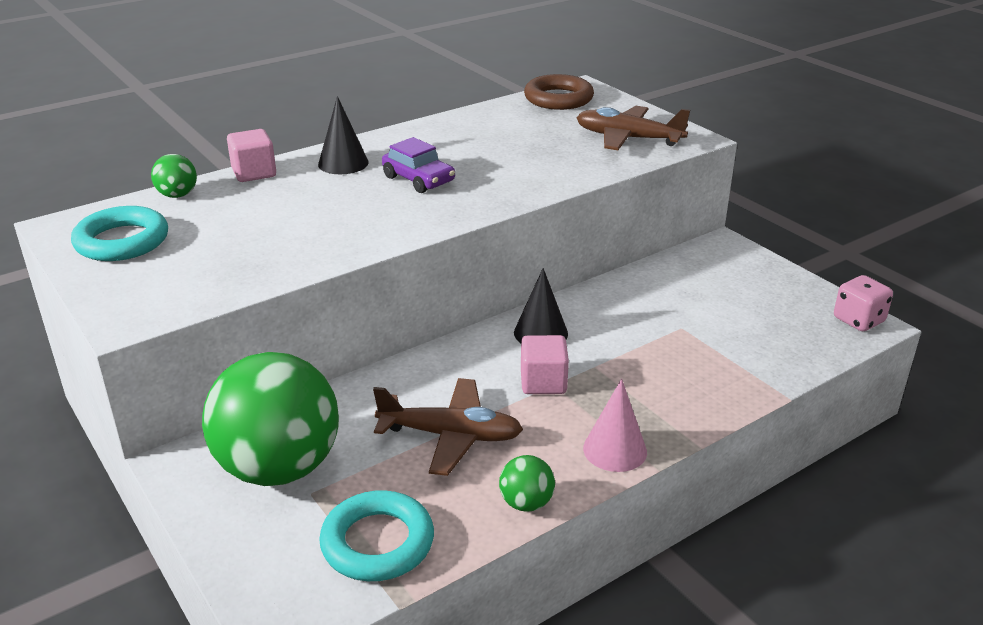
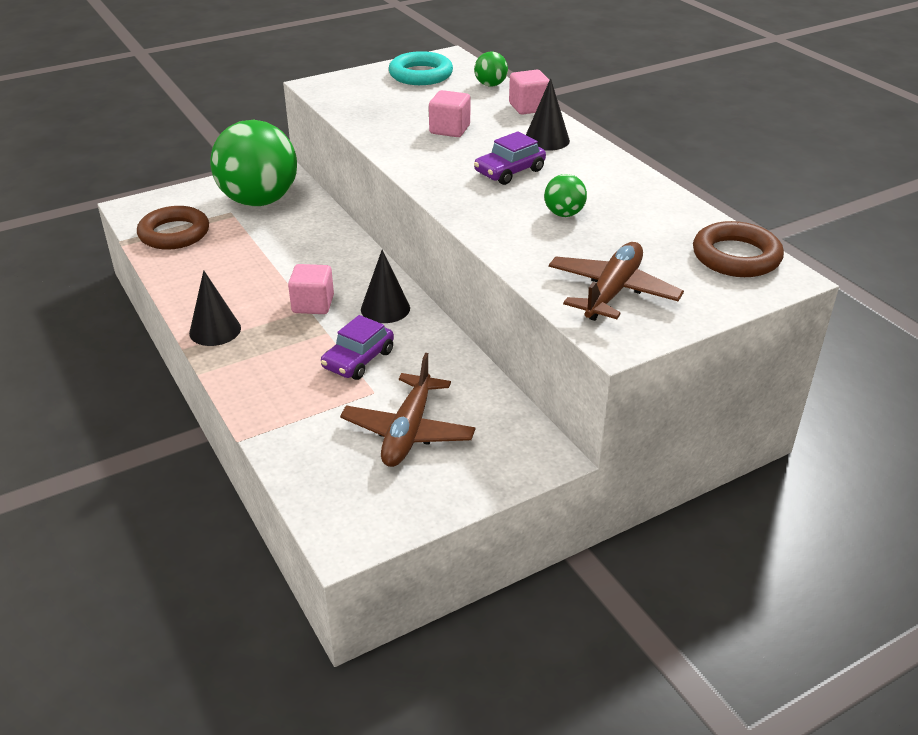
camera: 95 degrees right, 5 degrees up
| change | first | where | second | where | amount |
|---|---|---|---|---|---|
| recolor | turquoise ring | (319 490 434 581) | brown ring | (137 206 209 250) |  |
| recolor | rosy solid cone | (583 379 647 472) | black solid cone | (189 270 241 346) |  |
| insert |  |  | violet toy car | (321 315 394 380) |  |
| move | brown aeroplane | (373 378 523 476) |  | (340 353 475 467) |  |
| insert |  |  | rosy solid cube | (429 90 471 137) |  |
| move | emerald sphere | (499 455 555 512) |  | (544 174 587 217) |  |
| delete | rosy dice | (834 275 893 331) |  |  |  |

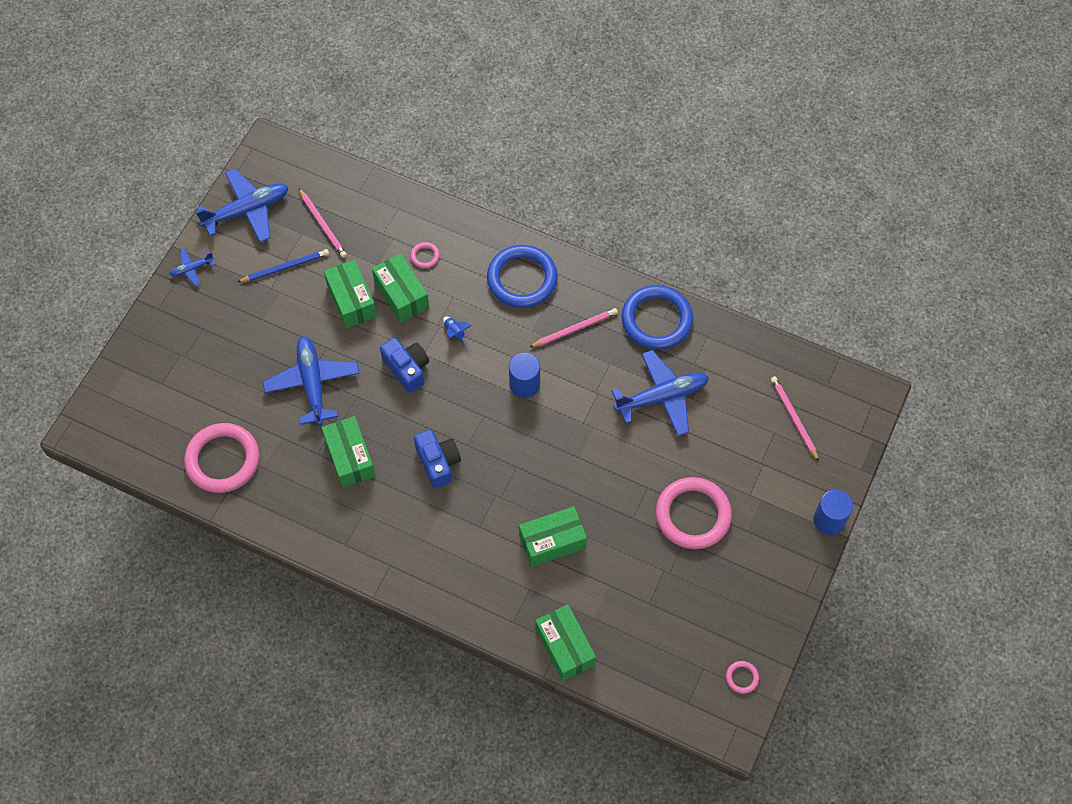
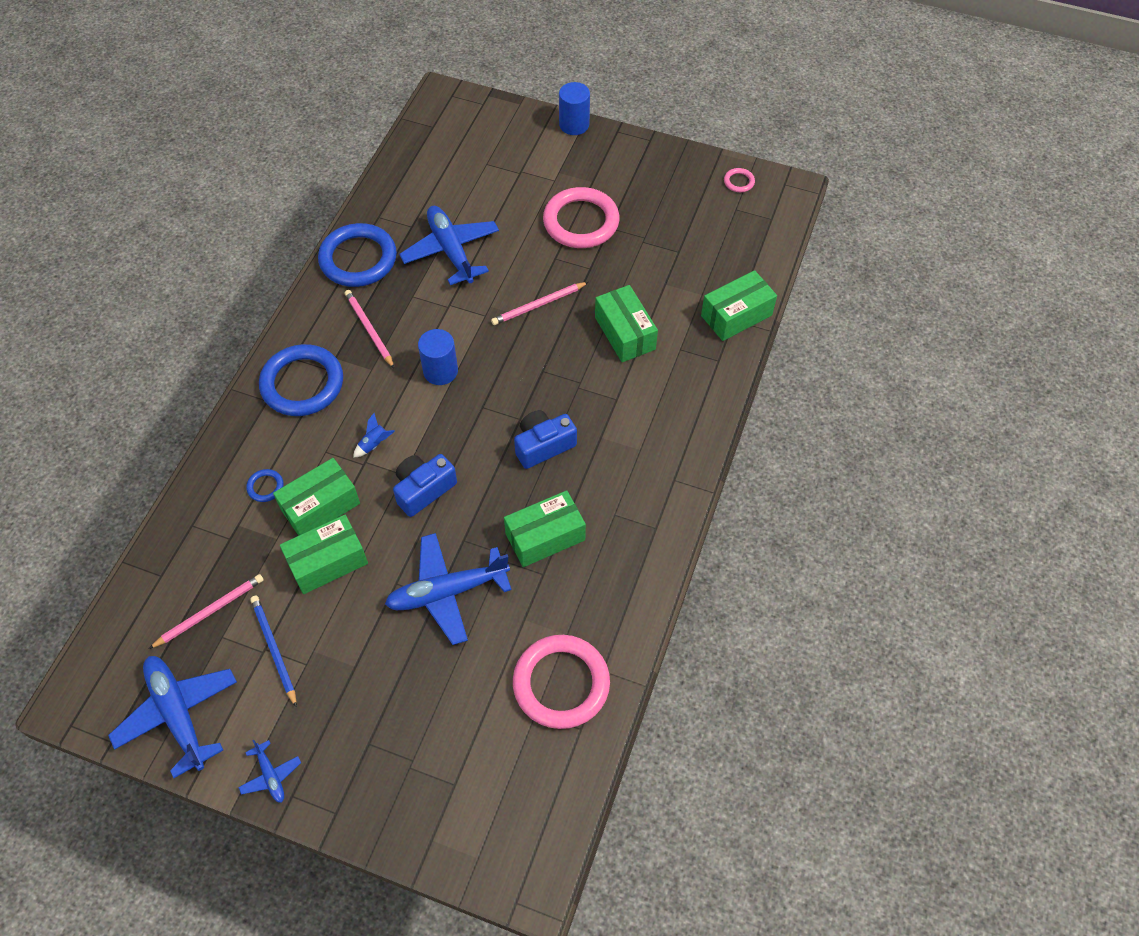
camera: 95 degrees left, 5 degrees down
| change | first | where | second | where | amount |
|---|---|---|---|---|---|
| recolor | rosy ring | (410 242 440 268) | blue ring | (246 469 284 502) |  |
| move | rosy wooden pencil | (771 376 819 461) |  | (491 282 588 325) |  |

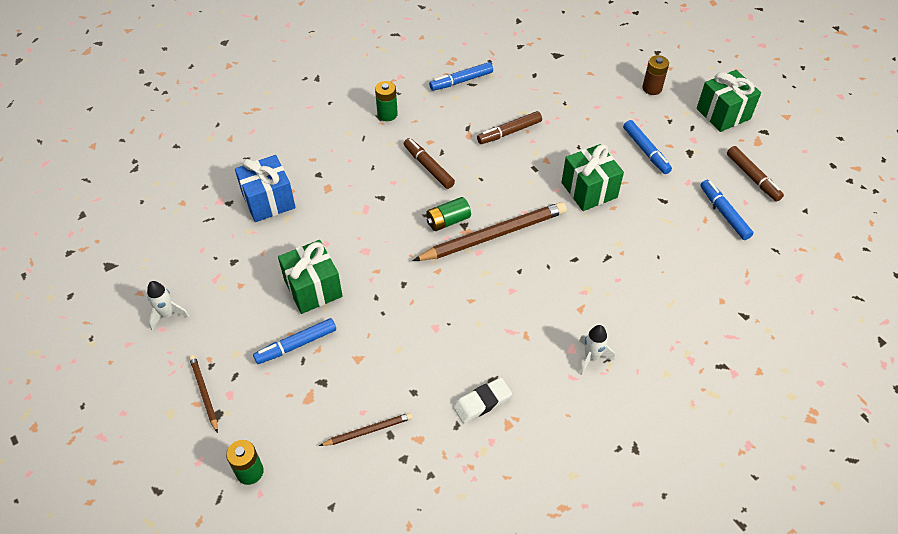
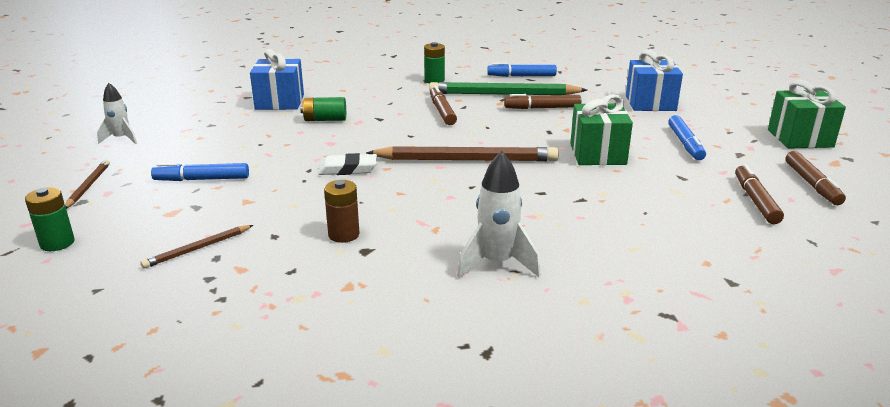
camera: 25 degrees right, 25 degrees down
| change | first | where | second | where | amount |
|---|---|---|---|---|---|
| rotate | brown wooden pencil | (319 413 413 446) |  | (141 225 253 269) | 135 degrees clockwise |
| move | emerald power cell | (426 197 471 231) |  | (301 97 346 121) |  |
| move | white pencil eraser | (453 378 512 423) |  | (318 153 377 175) |  |
| move | brown power cell | (642 55 669 95) |  | (324 180 360 243) |  |
| insert |  |  | emerald wooden pencil | (429 82 587 95) |  |
| resize | white spaceship | (579 325 615 375) |  | (457 151 541 278) | x1.54 |
| insert |  |  | blue present | (626 50 683 111) |  |
| recolor | blue marker pen | (700 180 754 240) | brown marker pen | (735 164 784 224) |  |
| delete | emerald present | (278 240 343 314) |  |  |  |

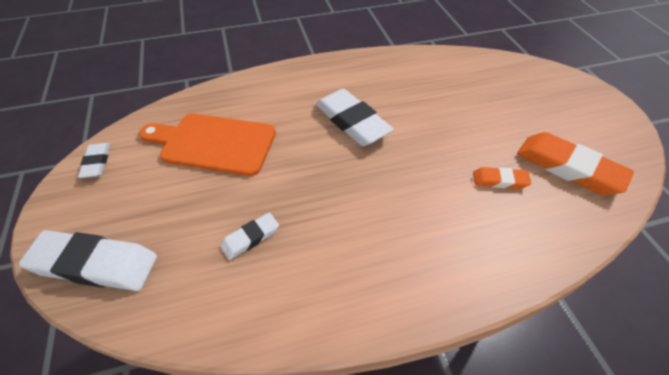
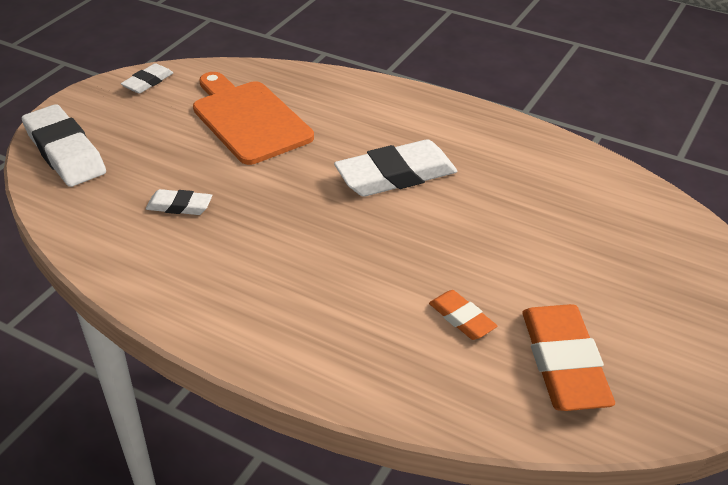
camera: 45 degrees right, 10 degrees down
| change | first | where | second | where | amount |
|---|---|---|---|---|---|
| rotate | white pencil eraser | (316 89 394 146) |  | (334 139 457 197) | 60 degrees clockwise |

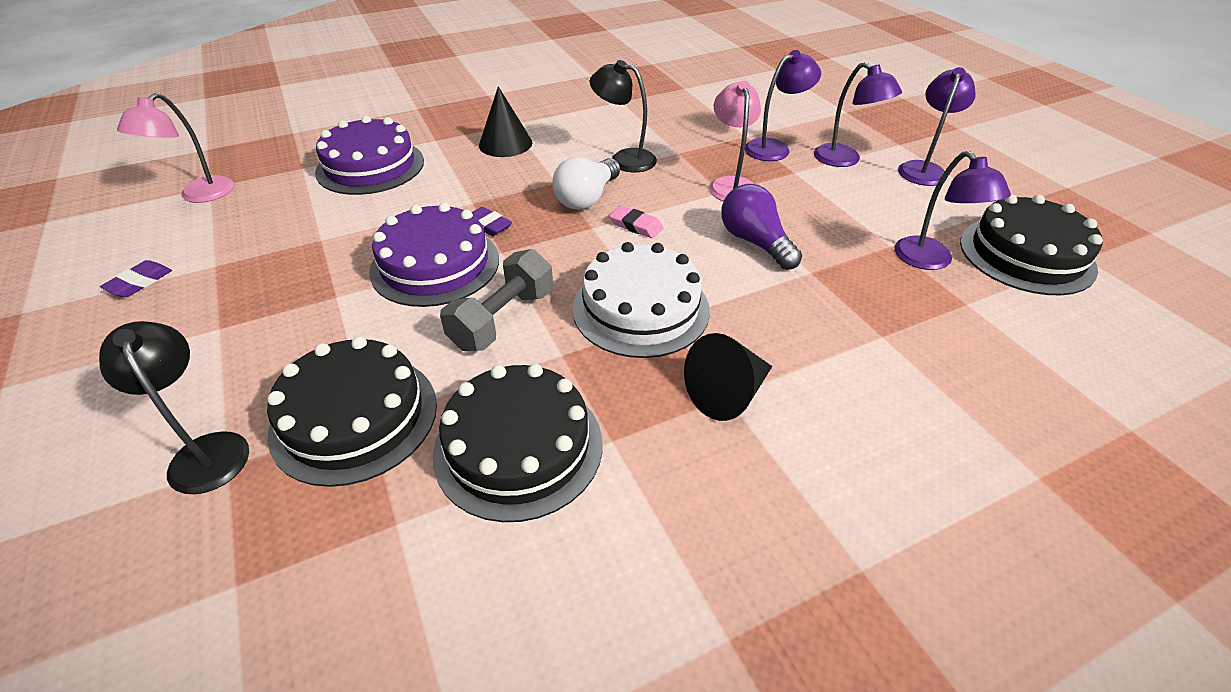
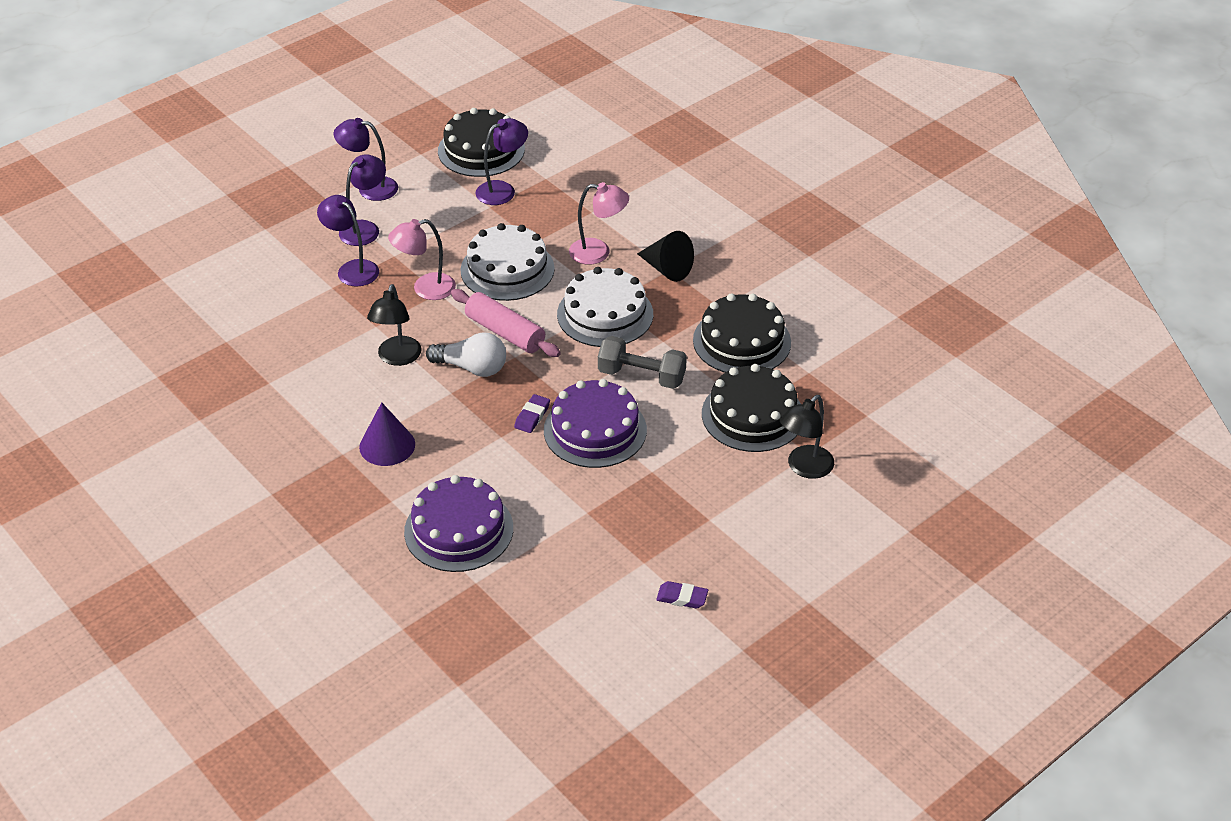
camera: 105 degrees left, 0 degrees up
| change | first | where | second | where | amount |
|---|---|---|---|---|---|
| recolor | black solid cone | (479 86 532 157) | violet solid cone | (359 402 415 466) |  |
| replace | rosy pencil eraser | (609 206 663 238) | rosy rolling pin | (451 289 561 357) |  |
| replace | violet lightbulb | (721 184 802 270) | white layer cake | (460 223 555 301) |  |
| move | rosy reading lamp | (117 93 234 203) |  | (569 182 629 265) |  |

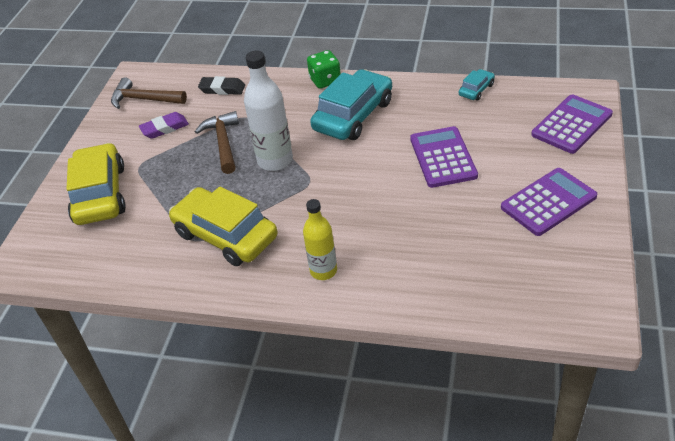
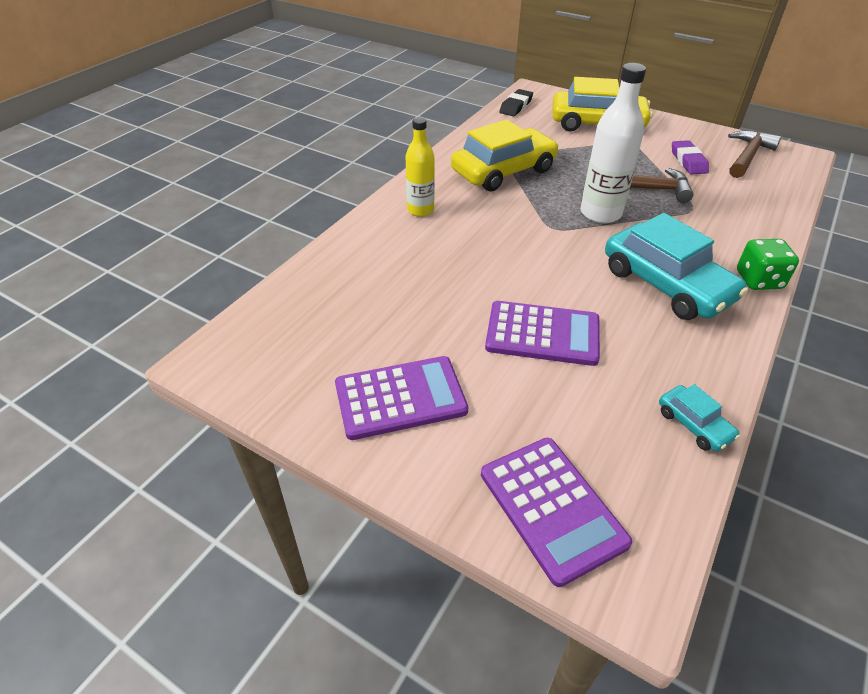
camera: 105 degrees right, 0 degrees up
| change | first | where | second | where | amount |
|---|---|---|---|---|---|
| rotate | violet adding machine | (501 168 597 236) |  | (335 356 468 440) | 90 degrees counterclockwise |
| move | black pencil eraser | (198 76 245 95) |  | (499 89 533 116) |  |

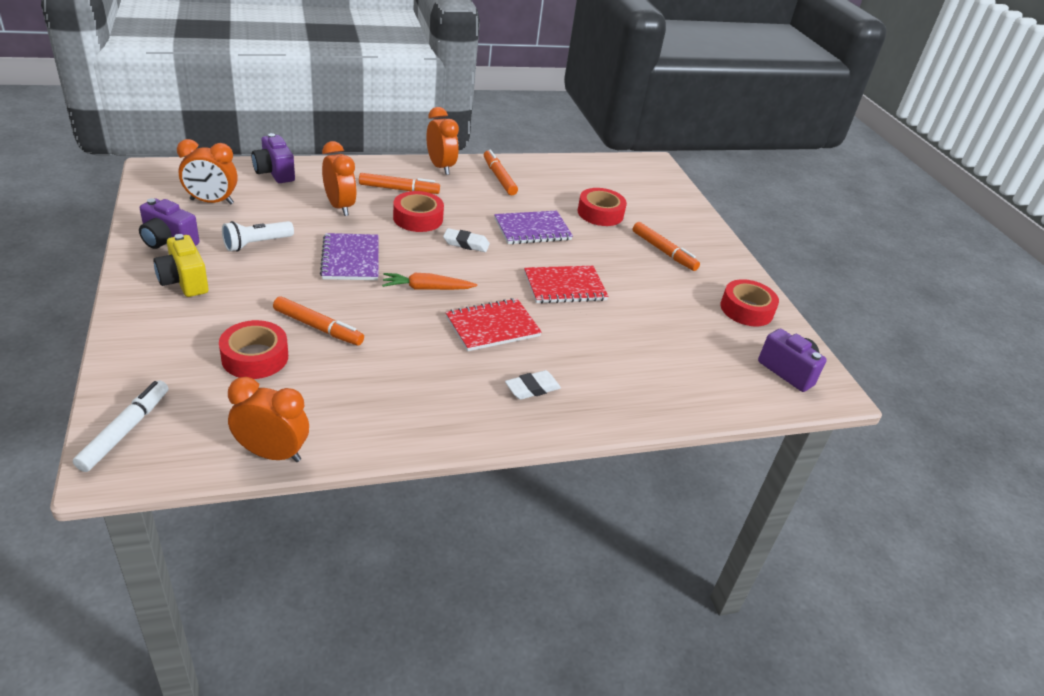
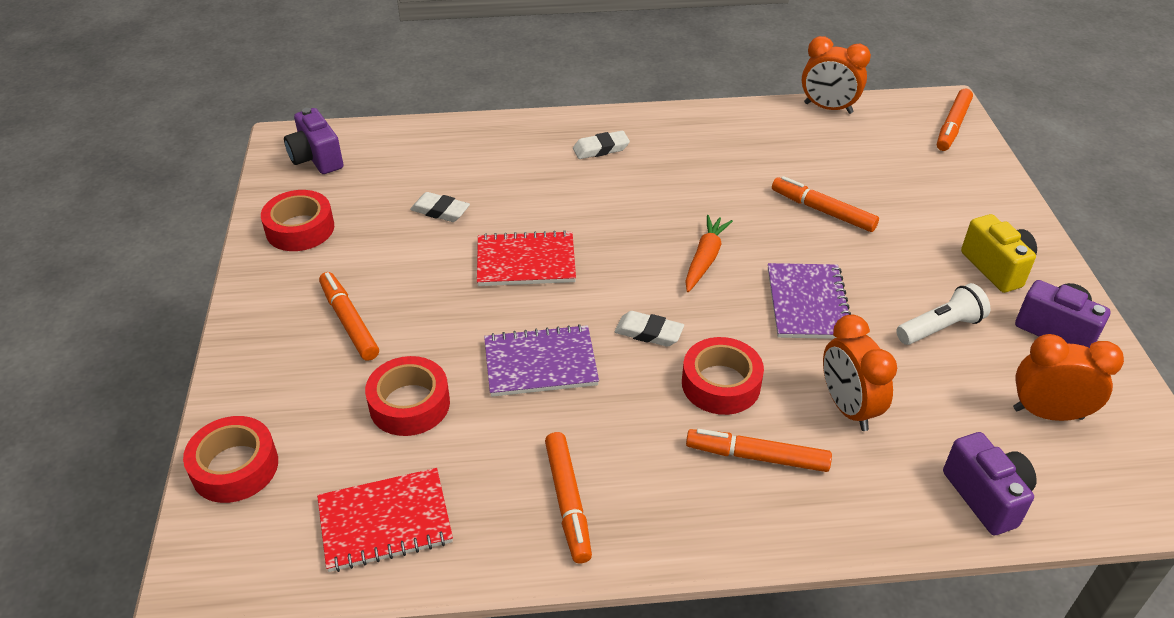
camera: 165 degrees left, 5 degrees up
| change | first | where | second | where | amount |
|---|---|---|---|---|---|
| move | scarlet sticky tape | (219 320 288 379) |  | (183 416 278 503) |  |
| move | scarlet notebook | (445 298 542 351) |  | (317 468 453 572) |  |
| insert |  |  | white pencil eraser | (410 192 470 222) |  |
| rotate | orange-coloured carrot | (382 273 478 290) |  | (685 215 733 292) | 75 degrees counterclockwise |
| recolor | white marker pen | (73 380 169 472) | orange-coloured marker pen | (937 89 973 151) |  |
| delete | orange-coloured clock | (426 107 459 175) |  |  |  |

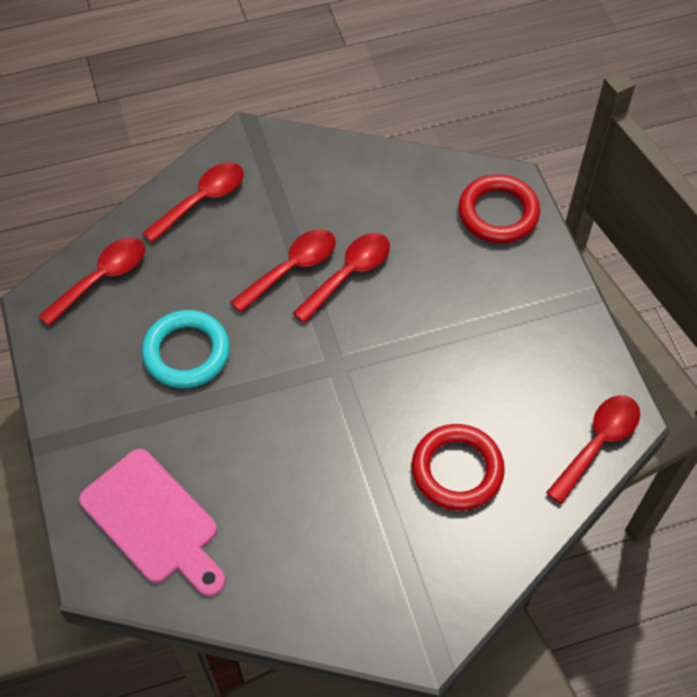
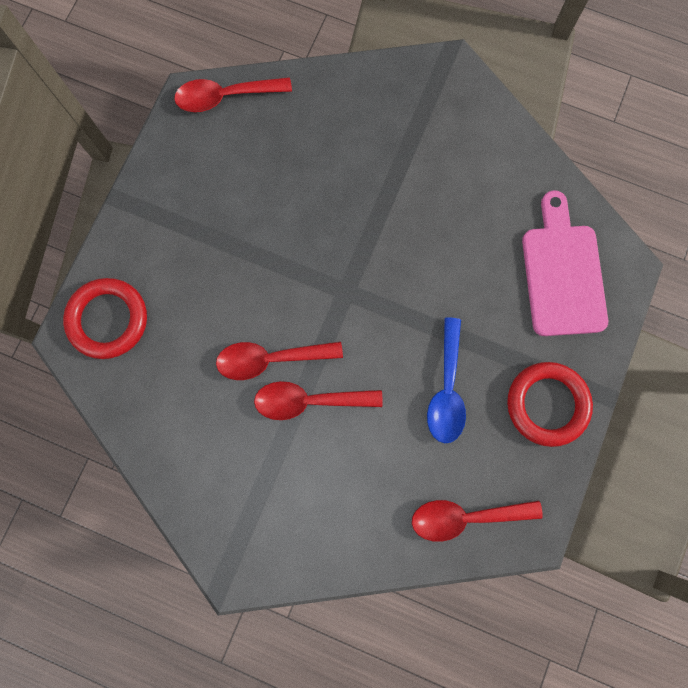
camera: 140 degrees left, 20 degrees up
| change | first | where | second | where | amount |
|---|---|---|---|---|---|
| replace | turquoise ring | (142 310 230 388) | blue teaspoon | (427 318 466 443) |  |
| move | scarlet ring | (412 424 505 511) |  | (507 362 593 447) |  |
| delete | scarlet teaspoon | (142 162 244 243) |  |  |  |

